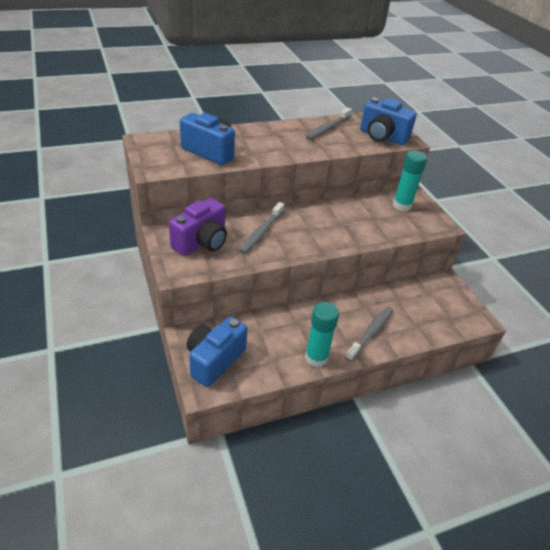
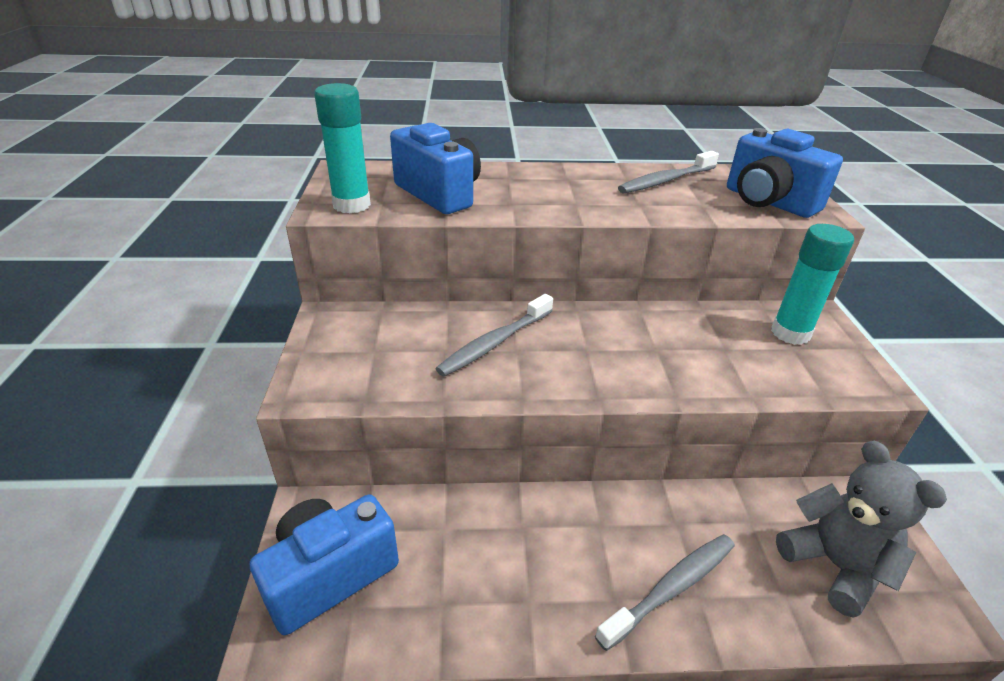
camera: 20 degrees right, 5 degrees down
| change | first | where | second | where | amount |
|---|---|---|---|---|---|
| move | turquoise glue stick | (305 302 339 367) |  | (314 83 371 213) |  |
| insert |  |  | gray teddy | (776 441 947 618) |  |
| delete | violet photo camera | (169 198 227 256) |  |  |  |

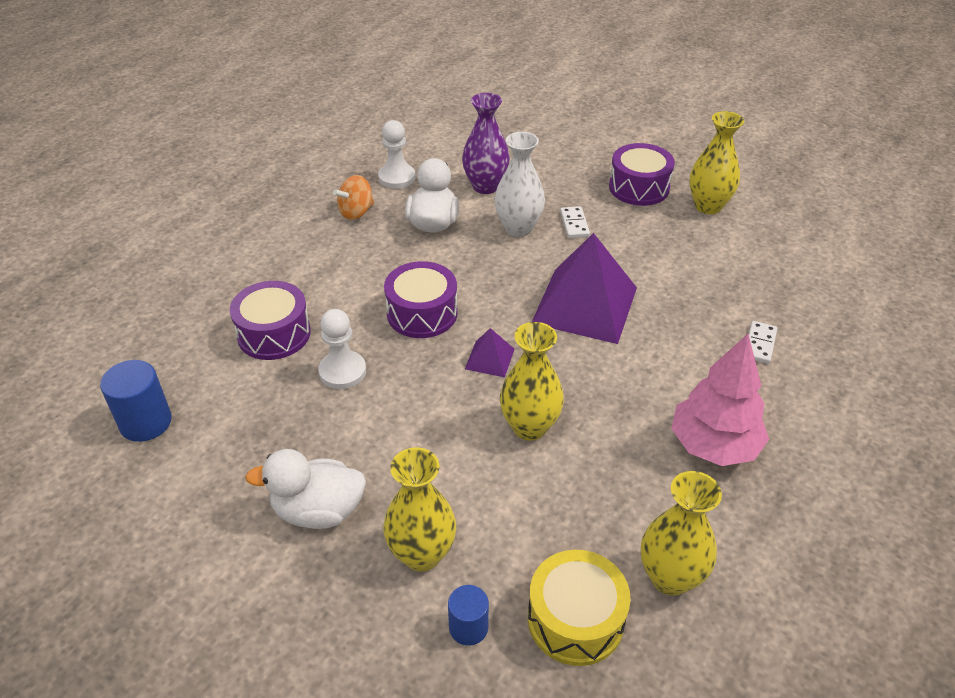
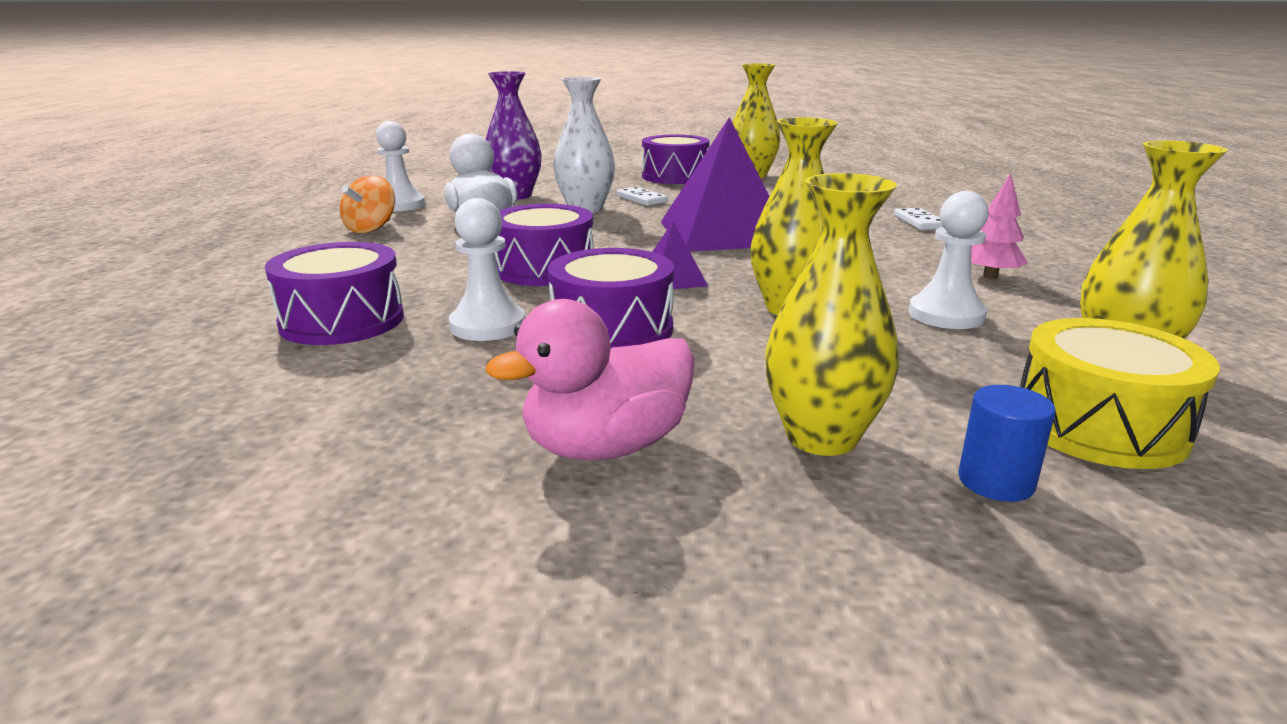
camera: 30 degrees left, 20 degrees down
| change | first | where | second | where | amount |
|---|---|---|---|---|---|
| recolor | white duck | (245 449 366 529) | rosy duck | (486 299 695 460) |  |
| insert |  |  | violet snare drum | (548 248 674 348) |  |
| insert |  |  | white pawn | (909 191 989 329) |  |
| resize | rosy tree | (671 334 769 466) |  | (971 173 1028 279) | x0.52 |
| delete | blue cylinder | (100 360 172 442) |  |  |  |

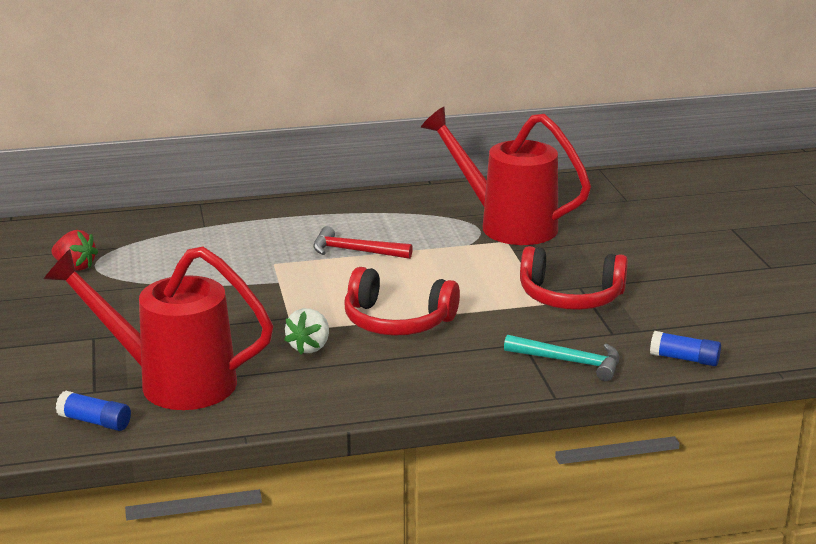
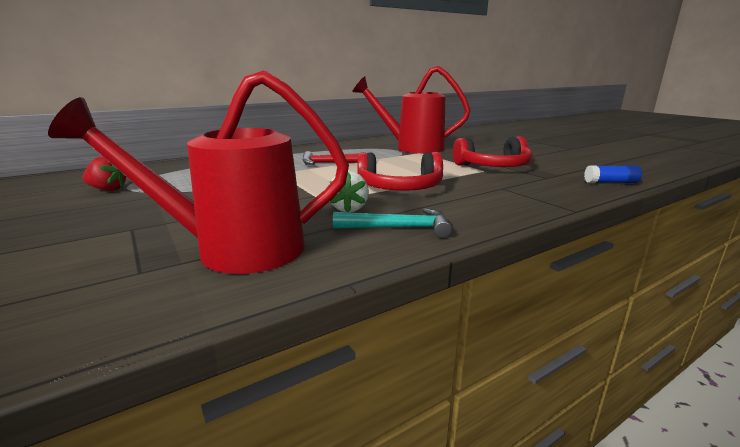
camera: 20 degrees left, 5 degrees down
| change | first | where | second | where | amount |
|---|---|---|---|---|---|
| move | turquoise claw hammer | (504 335 619 381) |  | (333 208 452 238) |  |
| delete | blue glue stick | (55 391 131 431) |  |  |  |

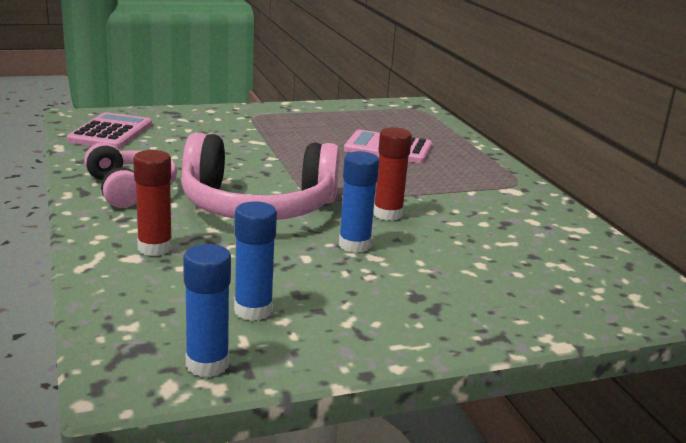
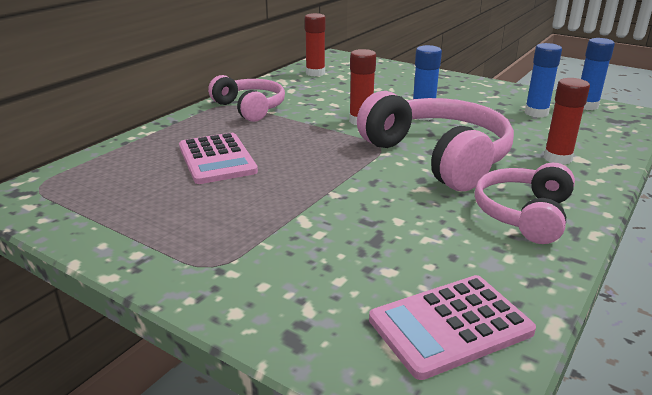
camera: 125 degrees left, 5 degrees up
| change | first | where | second | where | amount |
|---|---|---|---|---|---|
| insert |  |  | rosy headset | (208 75 285 122) |  |
| insert |  |  | scarlet glue stick | (305 13 326 76) |  |

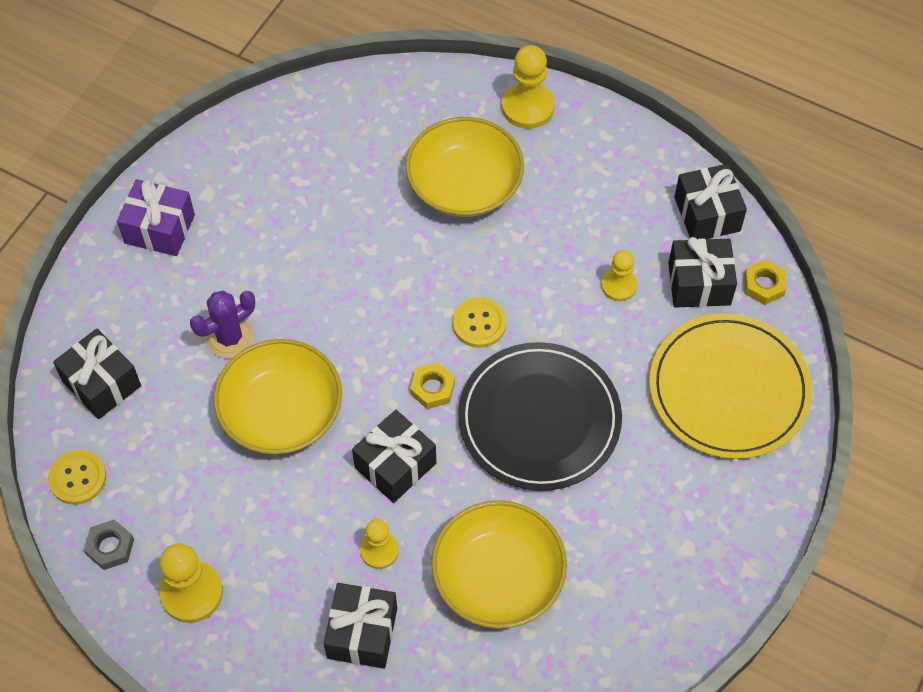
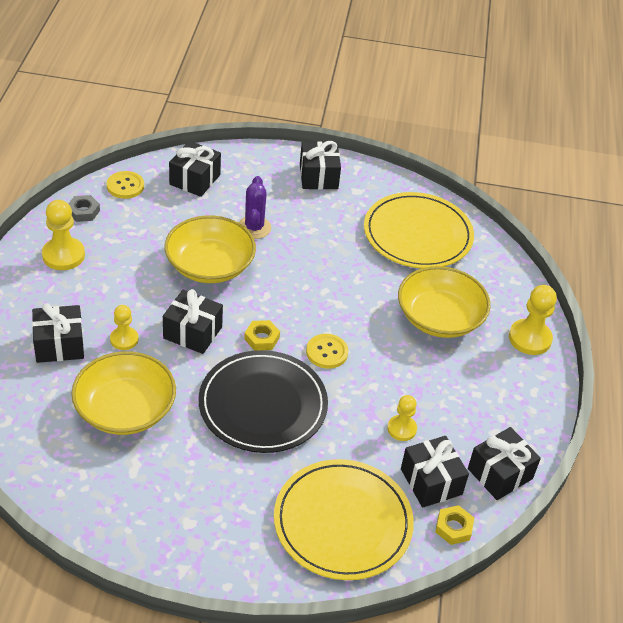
camera: 65 degrees right, 15 degrees down
| change | first | where | second | where | amount |
|---|---|---|---|---|---|
| rotate | violet prickly plant | (190 291 255 359) |  | (238 176 271 239) | 60 degrees clockwise |
| recolor | violet present | (117 179 195 256) | black present | (300 141 341 190) |  |
| insert |  |  | golden plate | (364 192 474 268) |  |

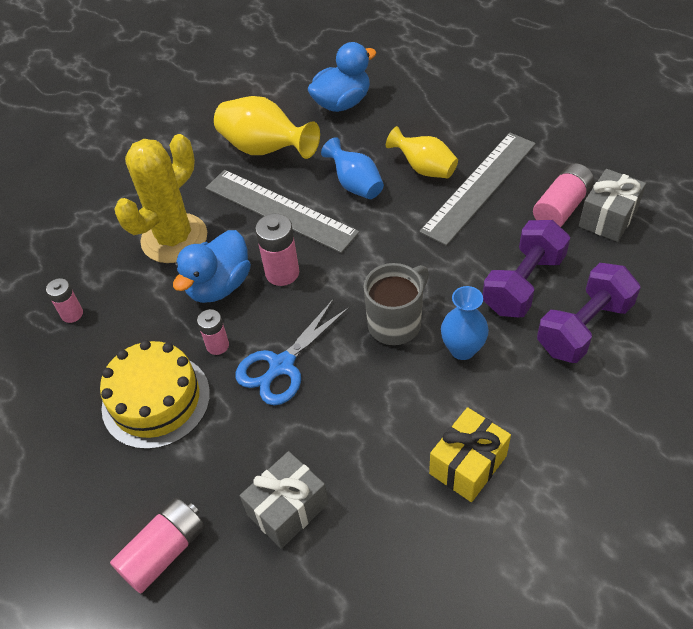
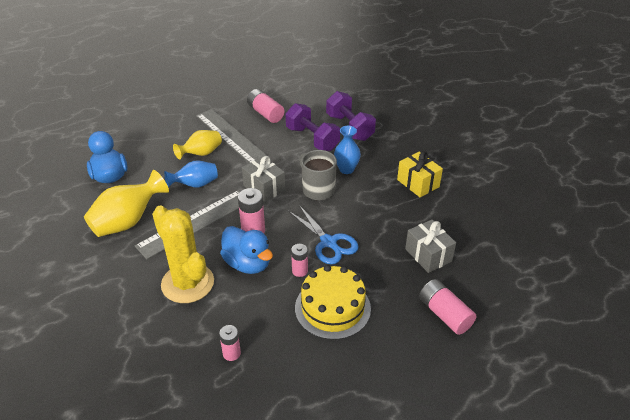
camera: 80 degrees left, 10 degrees down
| change | first | where | second | where | amount |
|---|---|---|---|---|---|
| move | gray present | (579 169 646 242) |  | (242 156 286 203) |  |

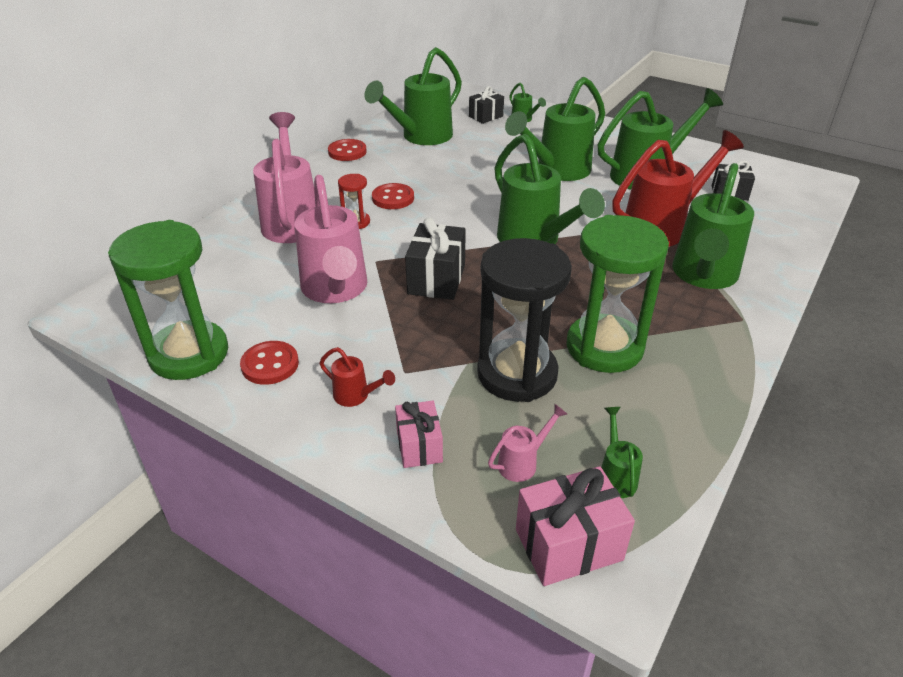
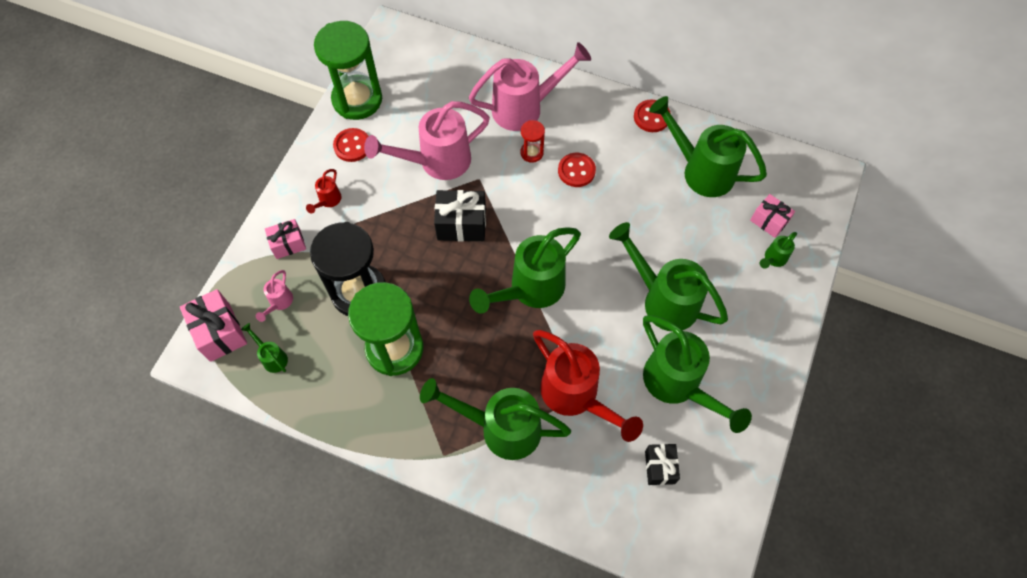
camera: 80 degrees right, 25 degrees up
| change | first | where | second | where | amount |
|---|---|---|---|---|---|
| rotate | emerald sprinkling can | (601 407 643 498) |  | (241 323 288 373) | 120 degrees counterclockwise |
| rotate | rosy sprinkling can | (488 404 567 482) |  | (256 270 293 322) | 60 degrees clockwise |
| recolor | black present | (469 86 504 124) | rosy present | (750 194 795 238) |  |

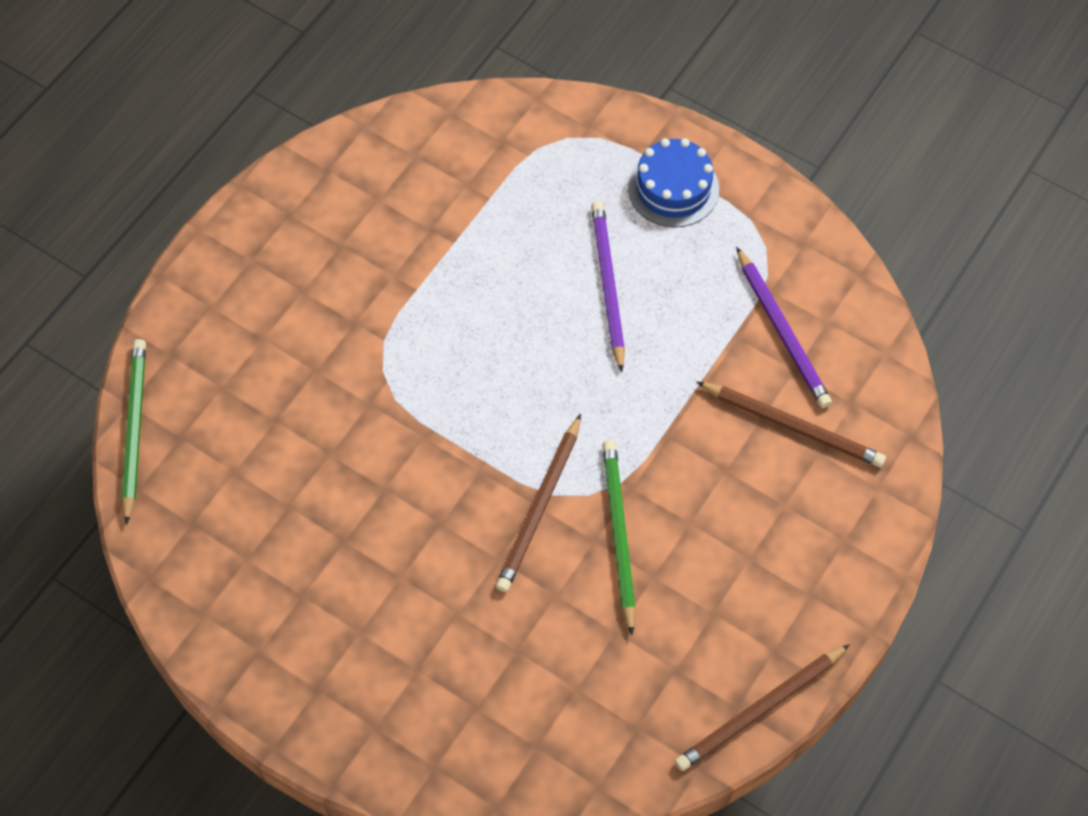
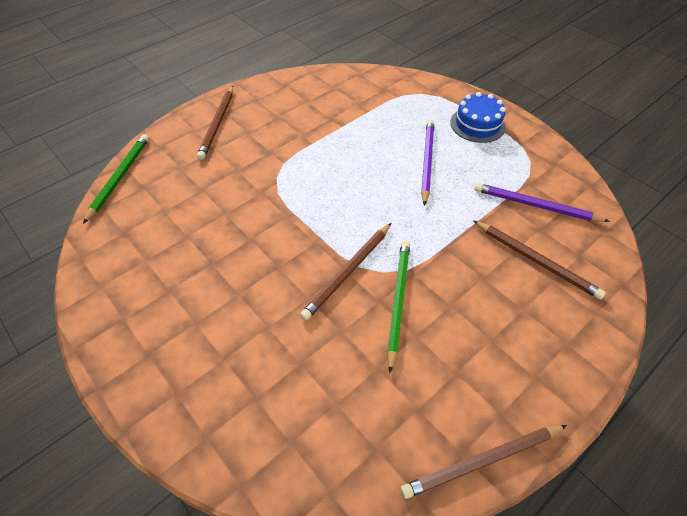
camera: 15 degrees right, 10 degrees down
| change | first | where | second | where | amount |
|---|---|---|---|---|---|
| insert |  |  | brown wooden pencil | (197 86 233 160) |  |
| rotate | violet wooden pencil | (736 247 832 408) |  | (475 183 610 222) | 120 degrees clockwise |

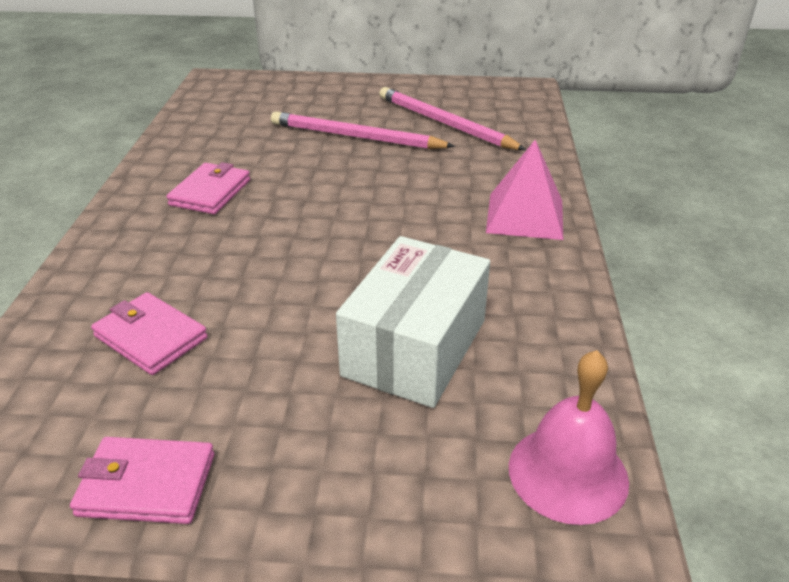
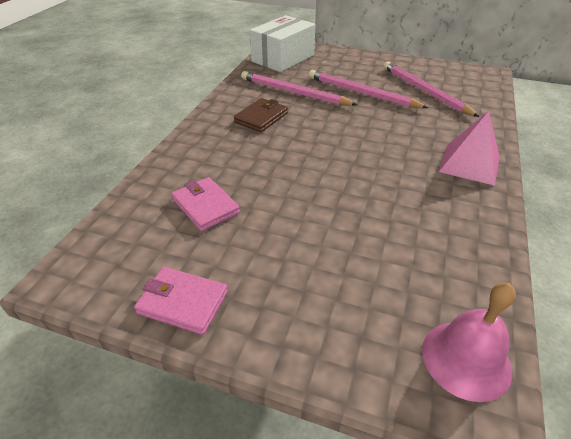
camera: 15 degrees right, 5 degrees up
| change | first | where | second | where | amount |
|---|---|---|---|---|---|
| recolor | rosy card wallet | (166 162 250 214) | brown card wallet | (234 98 288 132) |  |
| insert |  |  | rosy wooden pencil | (241 71 357 106) |  |
| move | white box | (336 236 490 408) |  | (250 15 315 72) |  |

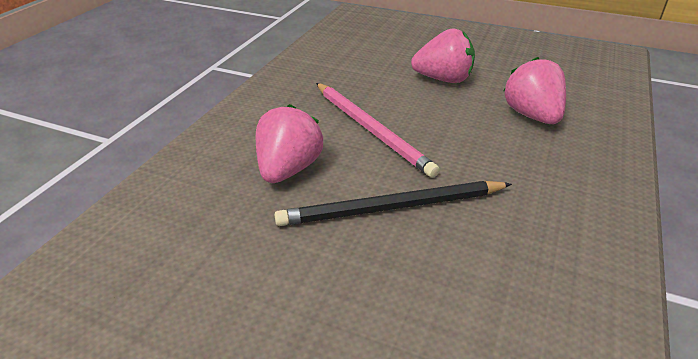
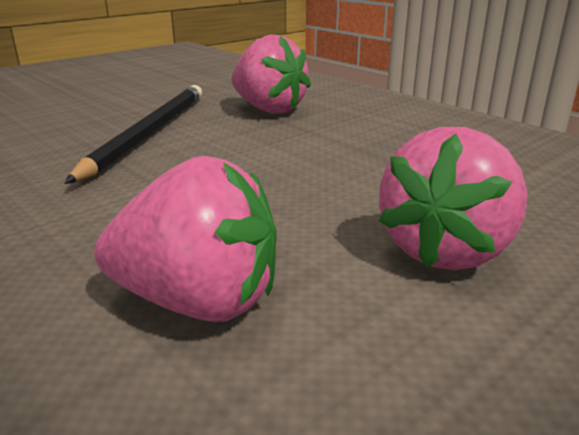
camera: 115 degrees right, 10 degrees down
| change | first | where | second | where | amount |
|---|---|---|---|---|---|
| delete | rosy wooden pencil | (316 83 440 178) |  |  |  |

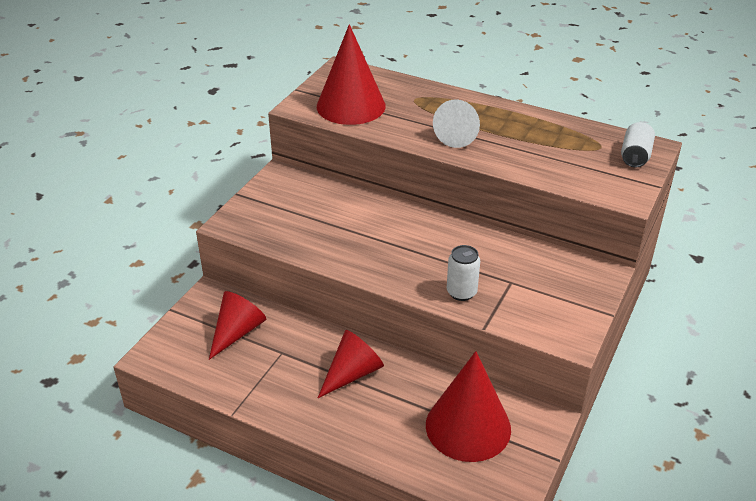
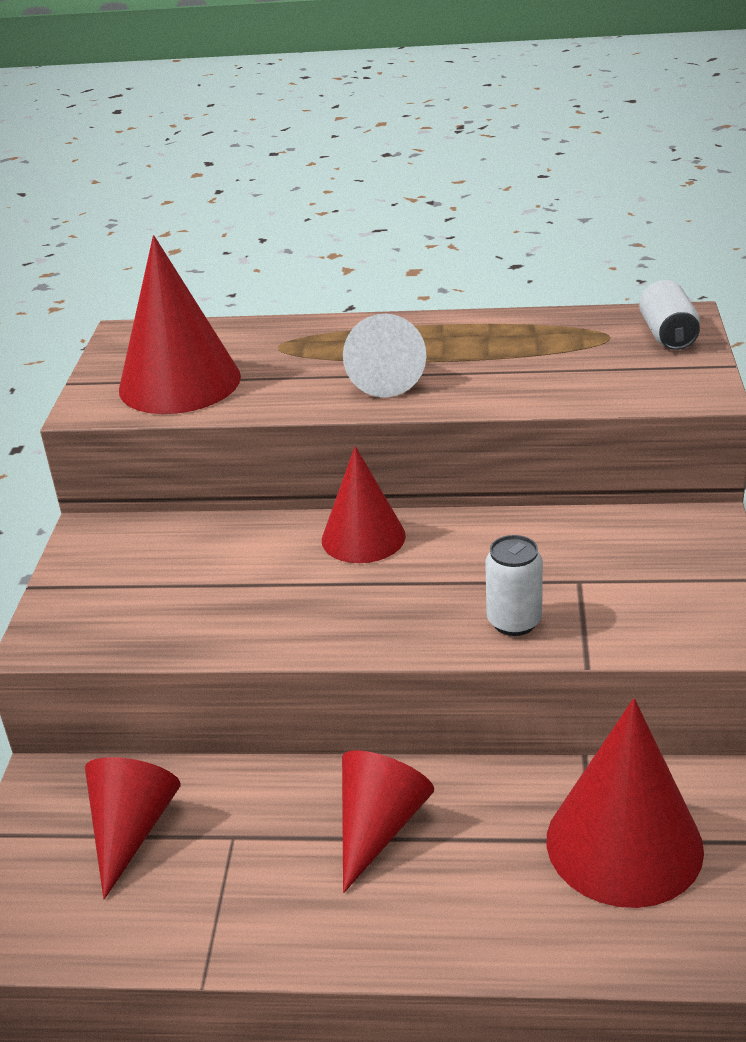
camera: 20 degrees left, 5 degrees down
| change | first | where | second | where | amount |
|---|---|---|---|---|---|
| insert |  |  | scarlet solid cone | (322 446 406 563) |  |

